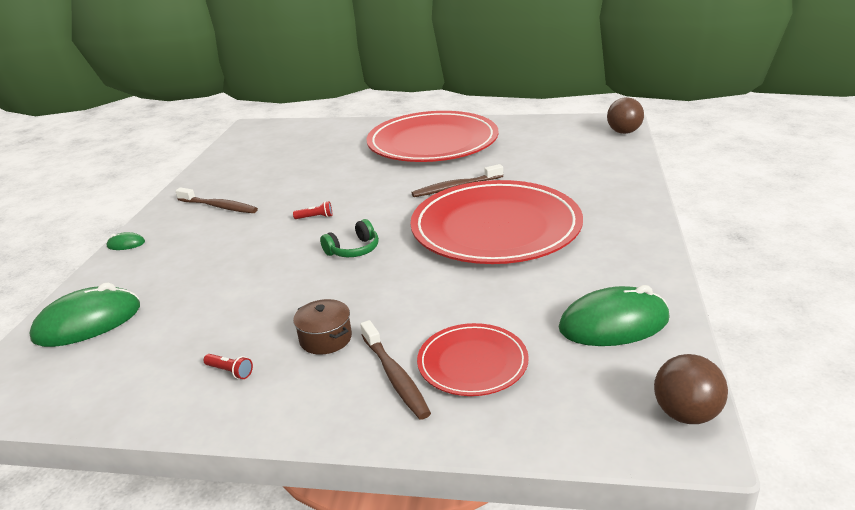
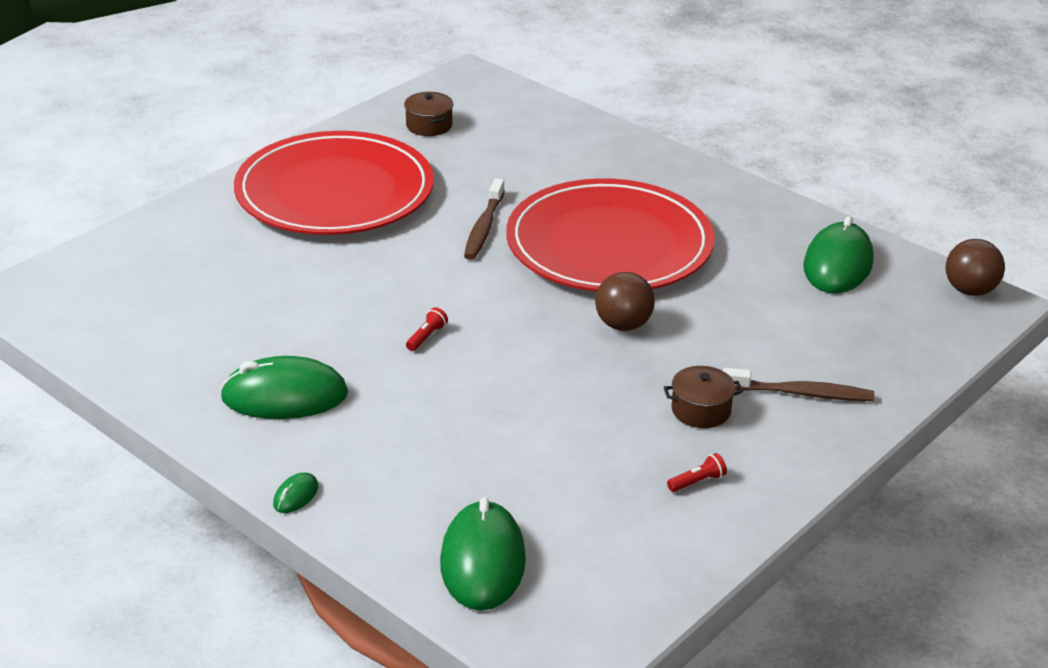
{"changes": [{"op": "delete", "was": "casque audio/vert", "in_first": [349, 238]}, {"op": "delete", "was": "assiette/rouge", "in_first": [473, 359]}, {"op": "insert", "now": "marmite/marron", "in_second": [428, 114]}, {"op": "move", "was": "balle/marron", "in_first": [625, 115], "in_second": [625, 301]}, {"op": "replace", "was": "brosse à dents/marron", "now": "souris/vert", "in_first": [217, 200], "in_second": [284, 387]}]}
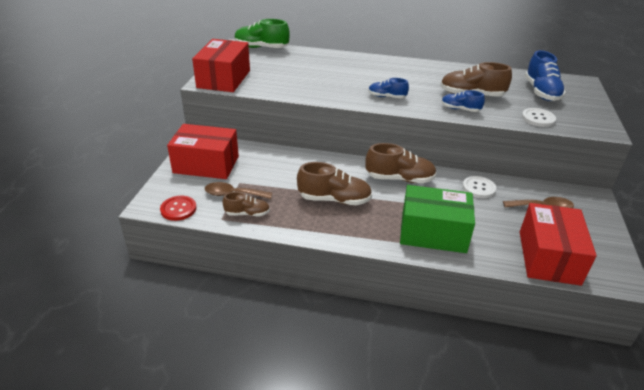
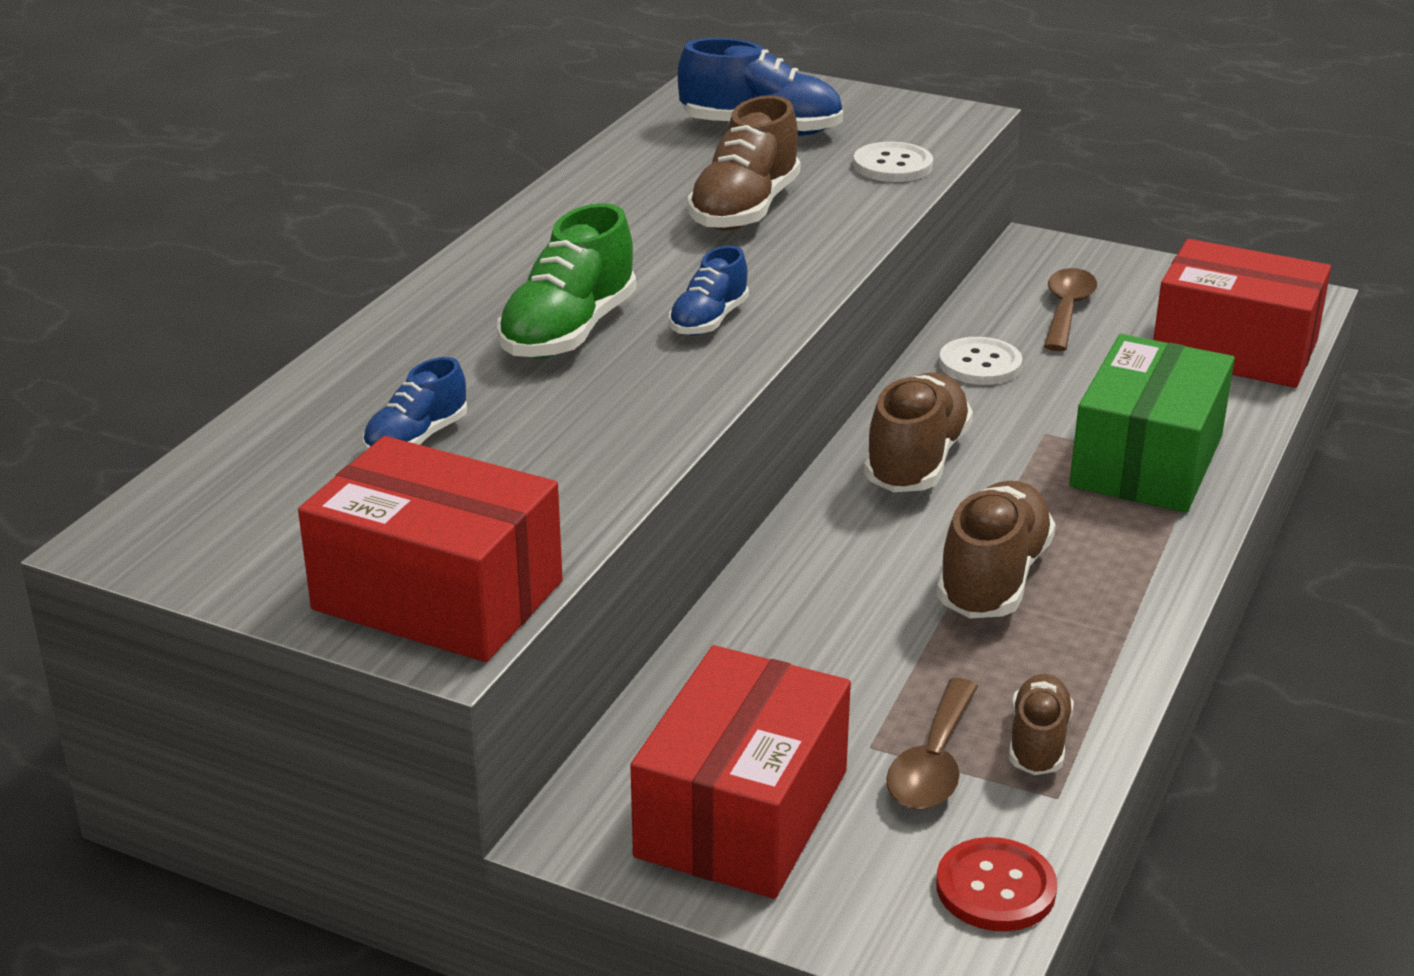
{"changes": [{"op": "move", "was": "chaussure/vert", "in_first": [262, 33], "in_second": [566, 281]}, {"op": "move", "was": "chaussure/bleu", "in_first": [463, 101], "in_second": [415, 404]}]}
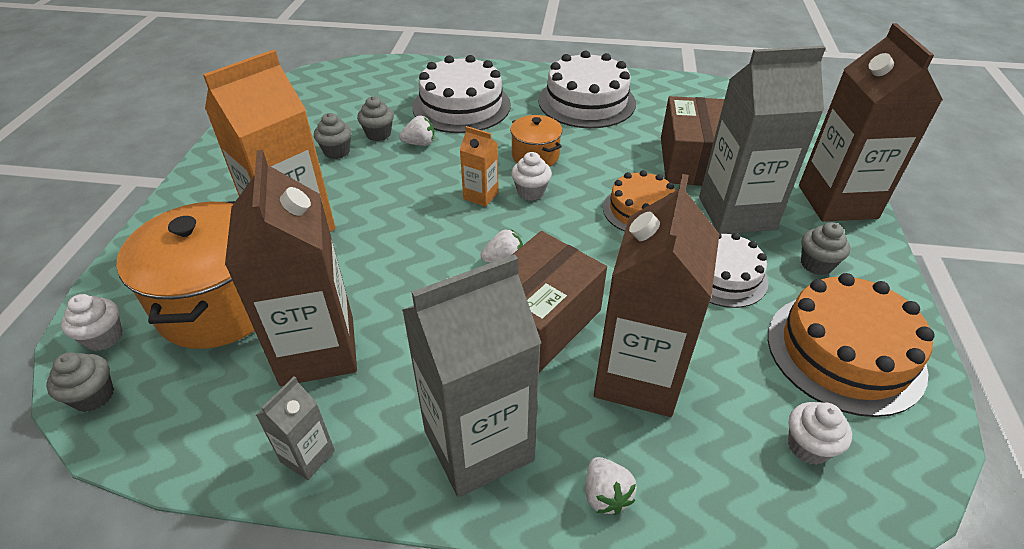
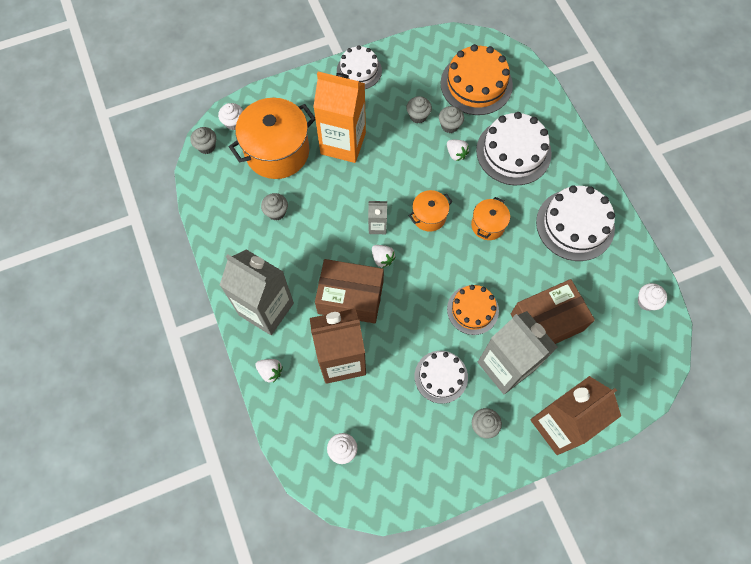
{"changes": [{"op": "insert", "now": "gâteau/blanc", "in_second": [359, 67]}, {"op": "move", "was": "brique de lait/gris", "in_first": [295, 428], "in_second": [377, 217]}, {"op": "move", "was": "muffin/blanc", "in_first": [531, 176], "in_second": [652, 297]}, {"op": "move", "was": "gâteau/orange", "in_first": [851, 345], "in_second": [477, 79]}, {"op": "replace", "was": "brique de lait/marron", "now": "muffin/gris", "in_first": [291, 268], "in_second": [274, 207]}, {"op": "replace", "was": "brique de lait/orange", "now": "marmite/orange", "in_first": [479, 166], "in_second": [431, 211]}, {"op": "rotate", "was": "fraise/blanc", "in_first": [611, 486], "in_second": [269, 371], "clockwise": -105}]}
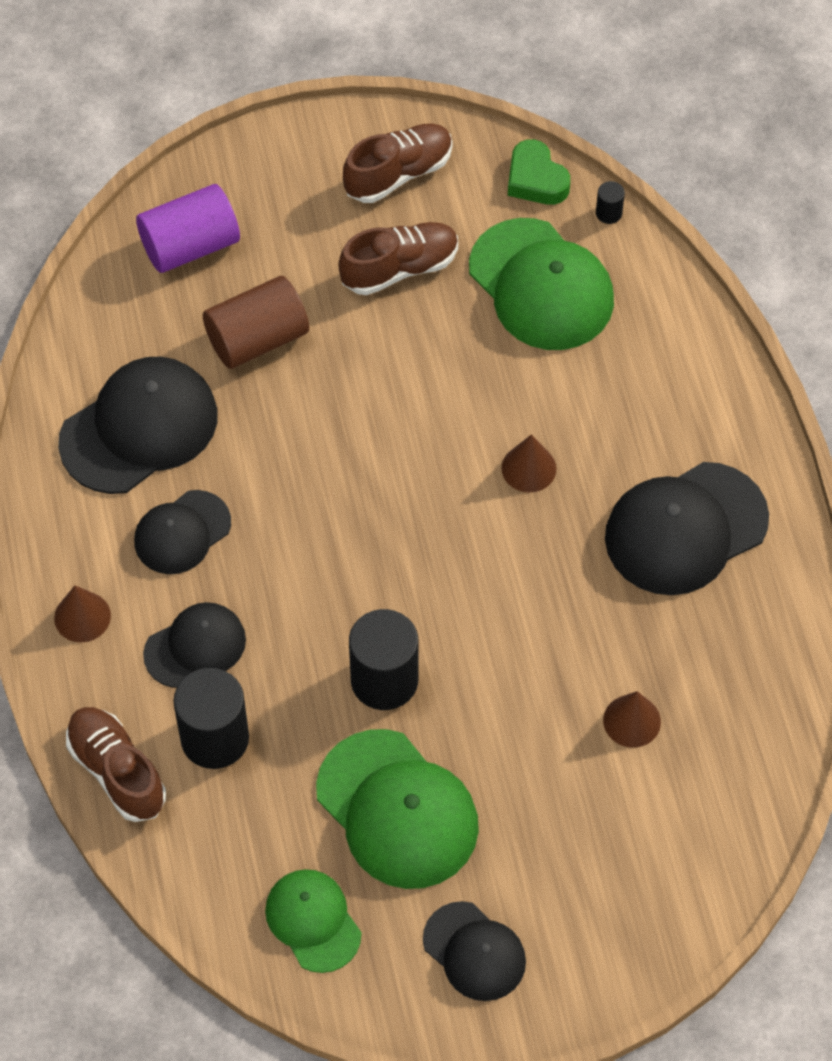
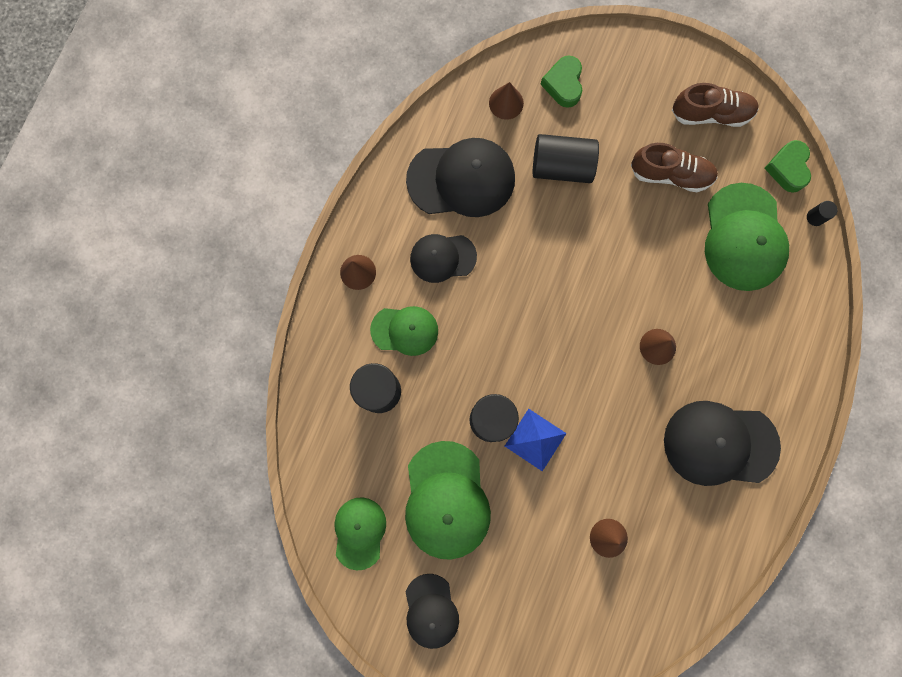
{"changes": [{"op": "delete", "was": "chaussure/marron", "in_first": [116, 764]}, {"op": "insert", "now": "cône/marron", "in_second": [506, 101]}, {"op": "insert", "now": "pyramide/bleu", "in_second": [536, 440]}, {"op": "replace", "was": "cylindre/violet", "now": "cœur/vert", "in_first": [188, 228], "in_second": [561, 82]}, {"op": "recolor", "was": "casquette/noir", "now": "casquette/vert", "in_first": [194, 645], "in_second": [404, 331]}, {"op": "recolor", "was": "cylindre/marron", "now": "cylindre/noir", "in_first": [256, 322], "in_second": [566, 158]}]}
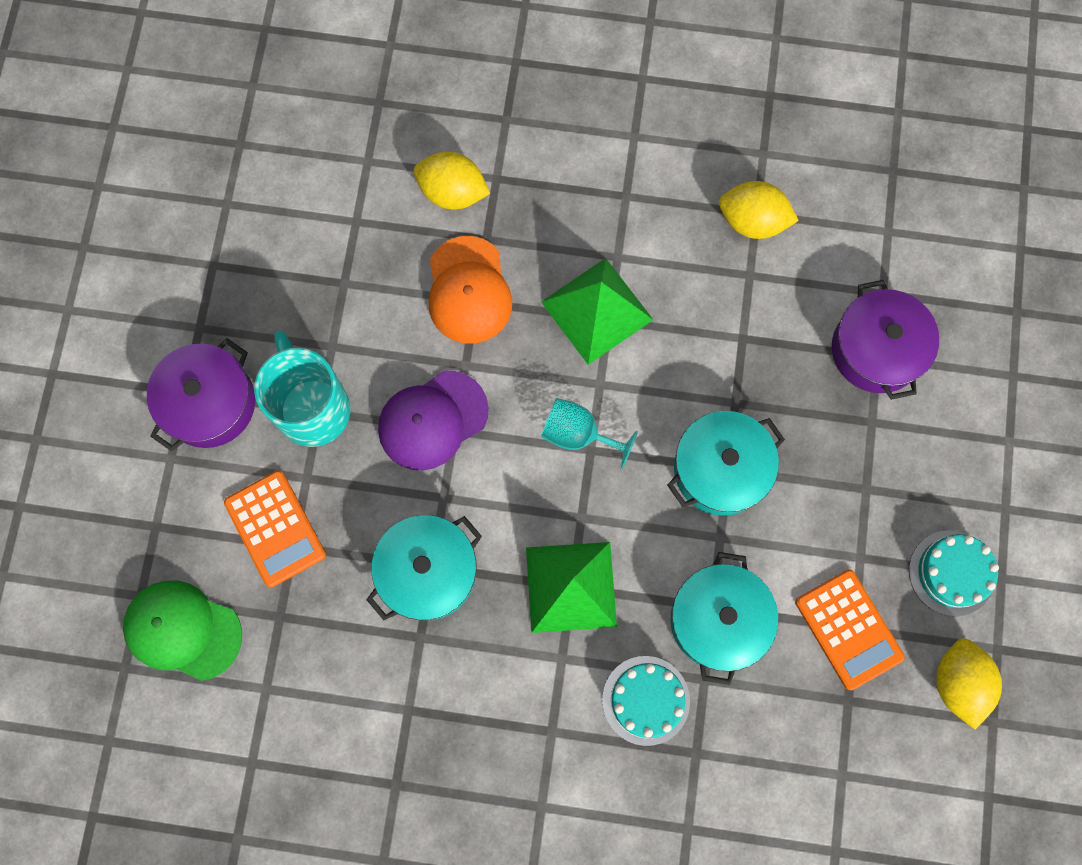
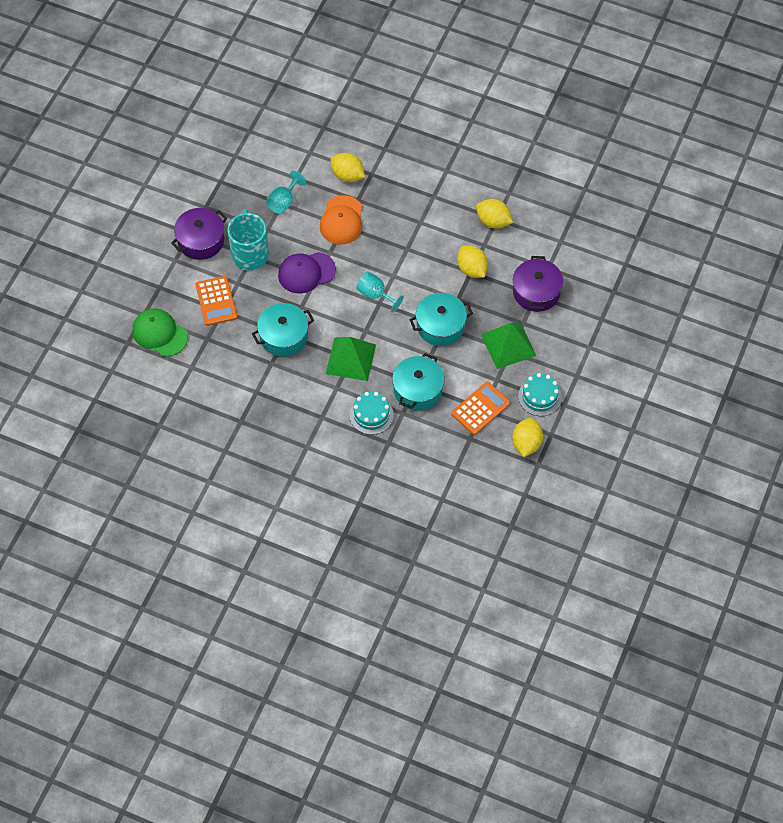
{"changes": [{"op": "insert", "now": "verre à pied/turquoise", "in_second": [286, 192]}, {"op": "insert", "now": "citron/jaune", "in_second": [472, 261]}, {"op": "move", "was": "pyramide/vert", "in_first": [597, 311], "in_second": [508, 345]}, {"op": "rotate", "was": "calculatrice/orange", "in_first": [850, 629], "in_second": [480, 408], "clockwise": -120}]}
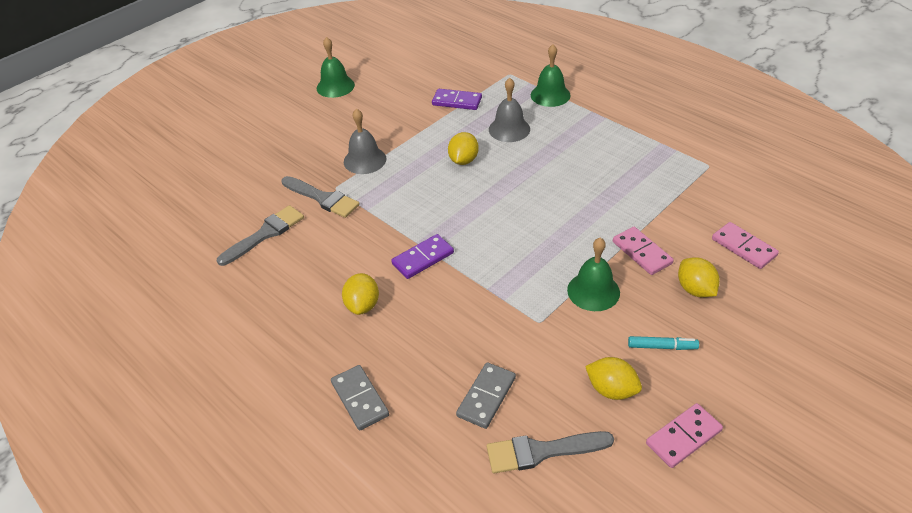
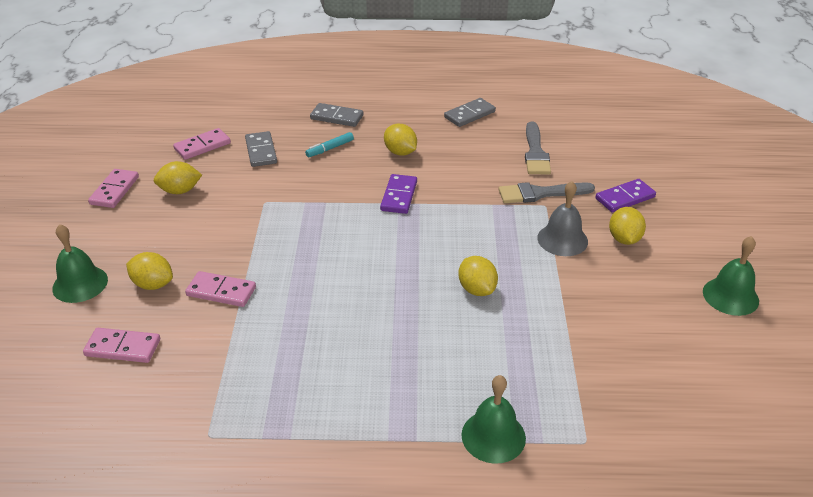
{"changes": [{"op": "delete", "was": "cloche/gris", "in_first": [509, 110]}, {"op": "insert", "now": "domino/gris", "in_second": [470, 112]}, {"op": "insert", "now": "citron/jaune", "in_second": [627, 226]}, {"op": "move", "was": "domino/violet", "in_first": [457, 99], "in_second": [625, 195]}, {"op": "move", "was": "cloche/vert", "in_first": [593, 274], "in_second": [80, 263]}, {"op": "move", "was": "feutre/turquoise", "in_first": [663, 343], "in_second": [329, 144]}, {"op": "replace", "was": "pinceau/gris", "now": "domino/rose", "in_first": [550, 452], "in_second": [202, 144]}]}
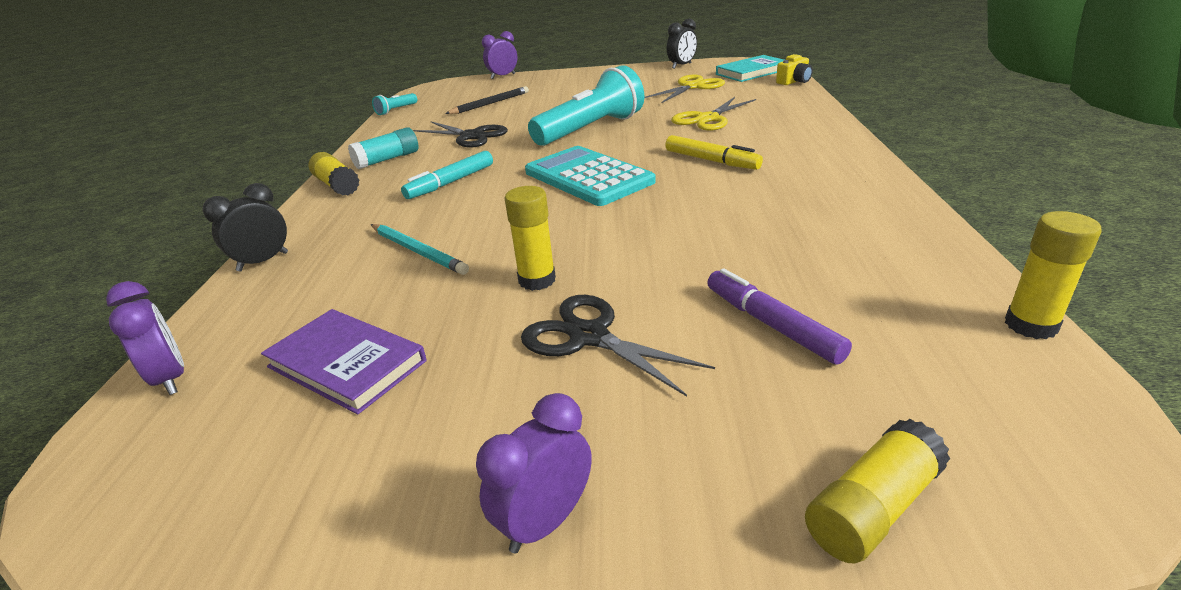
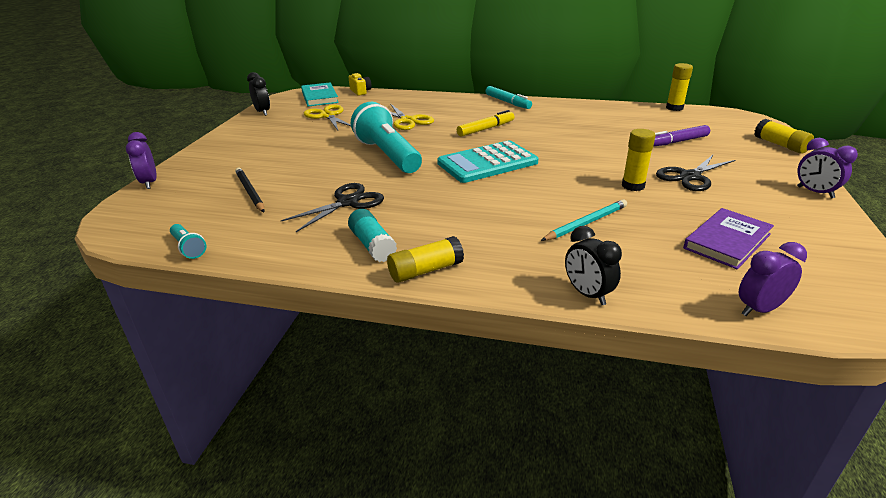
{"changes": [{"op": "move", "was": "feutre/turquoise", "in_first": [447, 175], "in_second": [509, 97]}]}
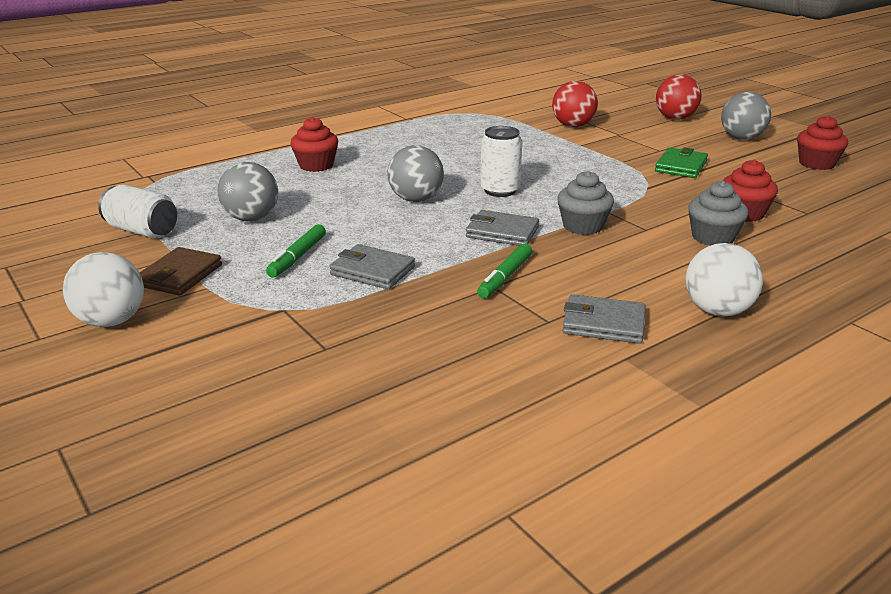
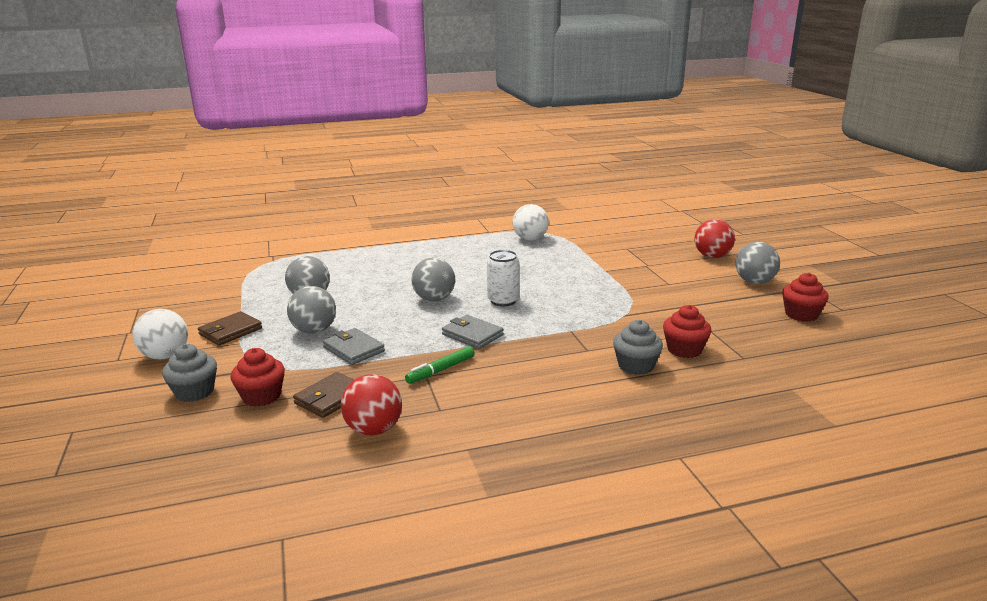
{"changes": [{"op": "delete", "was": "canette/blanc", "in_first": [137, 212]}, {"op": "delete", "was": "portefeuille/gris", "in_first": [604, 319]}, {"op": "delete", "was": "portefeuille/vert", "in_first": [681, 162]}, {"op": "insert", "now": "portefeuille/marron", "in_second": [323, 395]}, {"op": "move", "was": "muffin/rouge", "in_first": [314, 144], "in_second": [258, 377]}, {"op": "move", "was": "balle/rouge", "in_first": [575, 104], "in_second": [371, 404]}, {"op": "move", "was": "muffin/gris", "in_first": [585, 203], "in_second": [189, 373]}, {"op": "move", "was": "balle/blanc", "in_first": [724, 279], "in_second": [531, 222]}, {"op": "replace", "was": "feutre/vert", "now": "balle/gris", "in_first": [296, 250], "in_second": [311, 310]}]}
